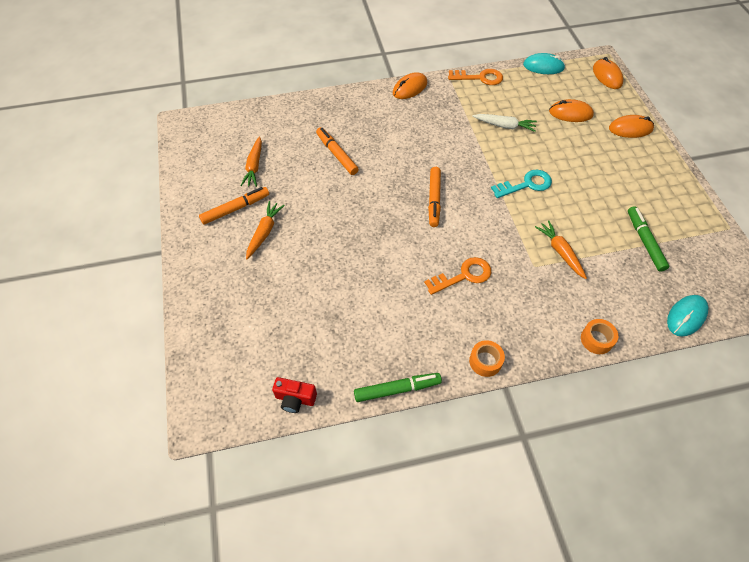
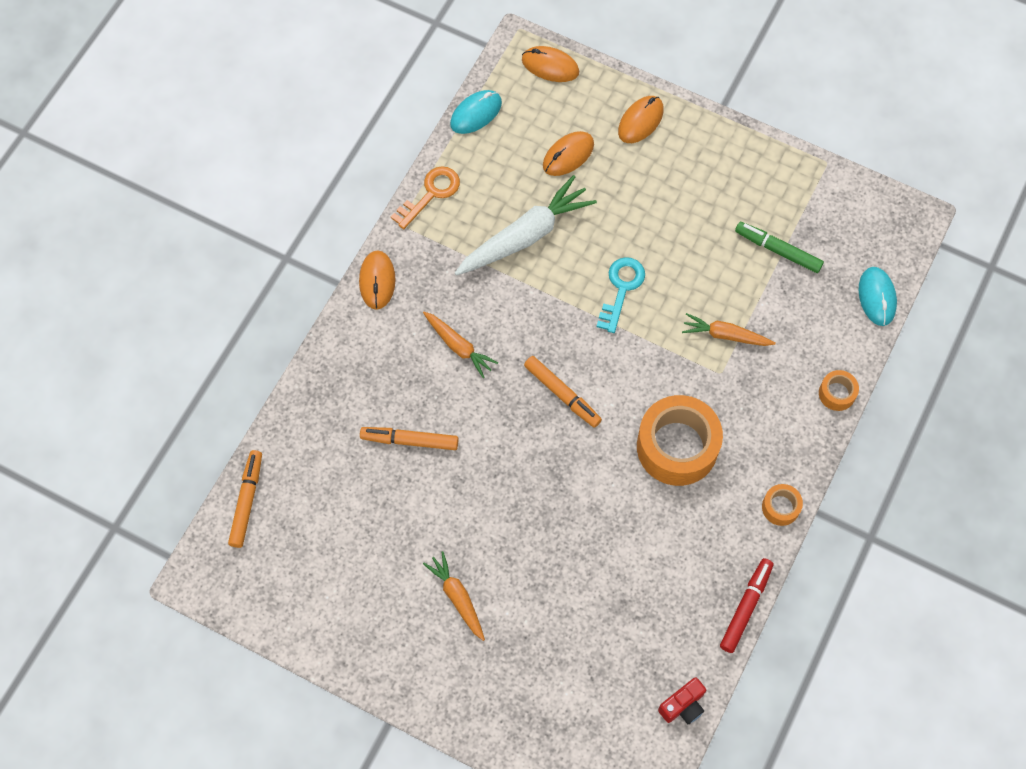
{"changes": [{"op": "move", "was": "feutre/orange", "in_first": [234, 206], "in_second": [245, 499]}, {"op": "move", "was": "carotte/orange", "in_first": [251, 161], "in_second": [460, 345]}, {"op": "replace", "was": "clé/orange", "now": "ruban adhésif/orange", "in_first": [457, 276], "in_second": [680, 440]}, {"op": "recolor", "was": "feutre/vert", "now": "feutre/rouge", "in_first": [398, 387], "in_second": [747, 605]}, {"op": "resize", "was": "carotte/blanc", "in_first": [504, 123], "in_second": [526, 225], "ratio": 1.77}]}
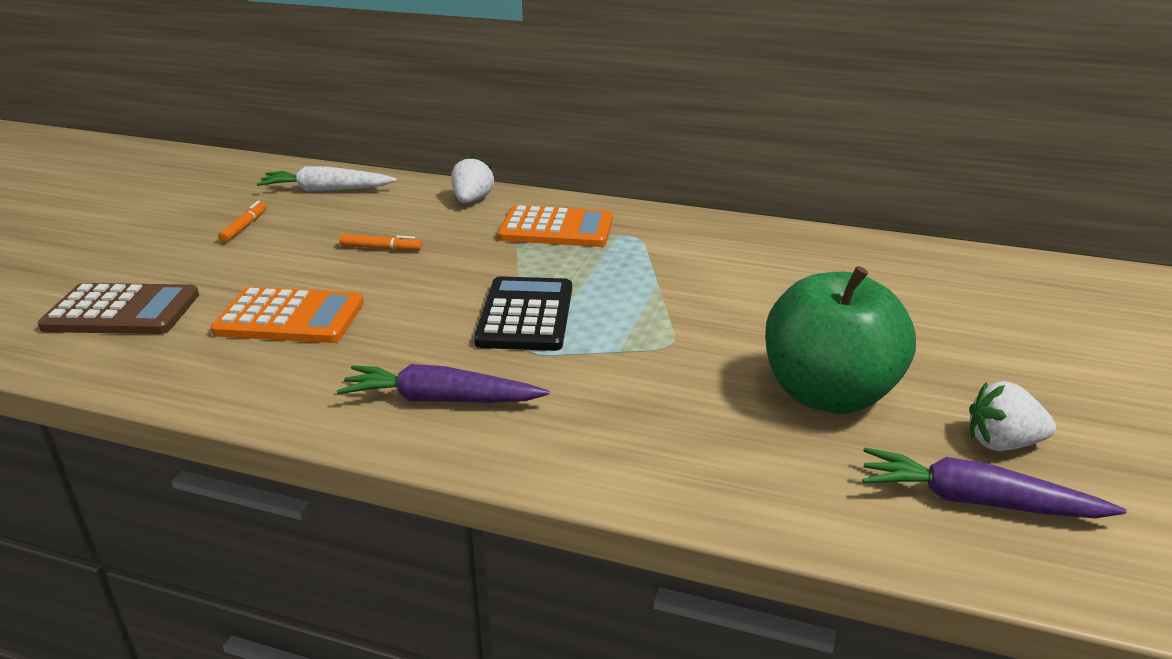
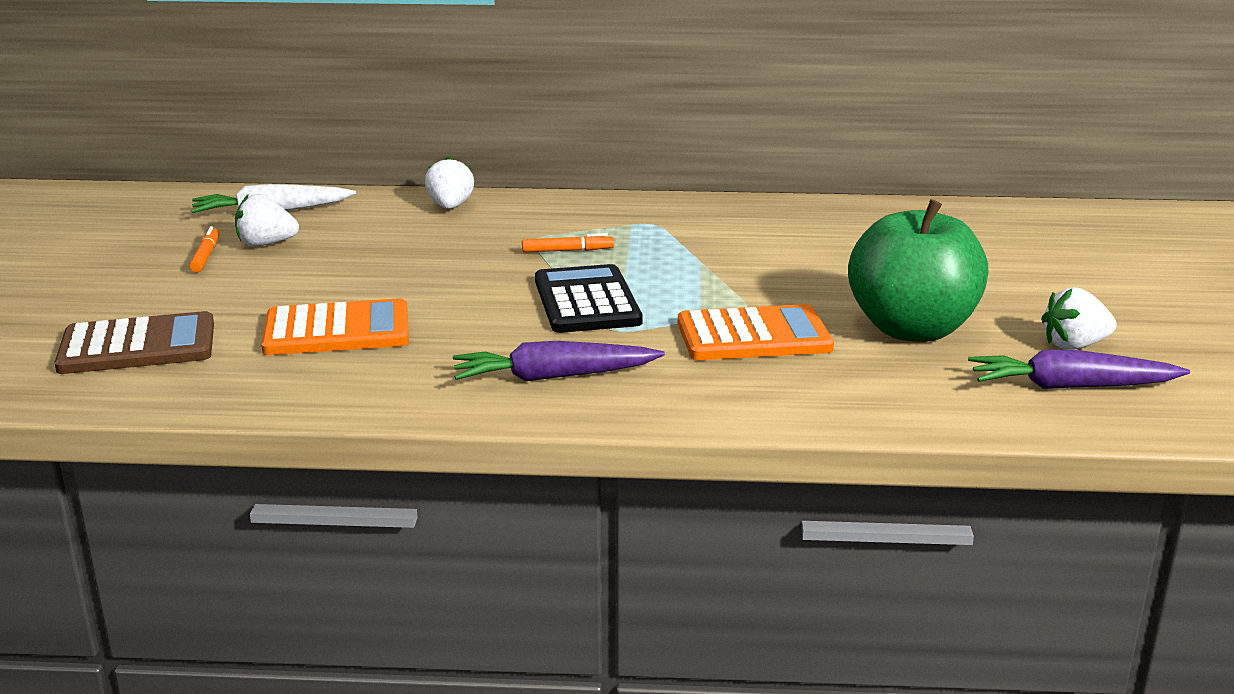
{"changes": [{"op": "insert", "now": "fraise/blanc", "in_second": [267, 220]}, {"op": "move", "was": "feutre/orange", "in_first": [380, 242], "in_second": [568, 242]}, {"op": "move", "was": "calculatrice/orange", "in_first": [555, 226], "in_second": [756, 332]}]}
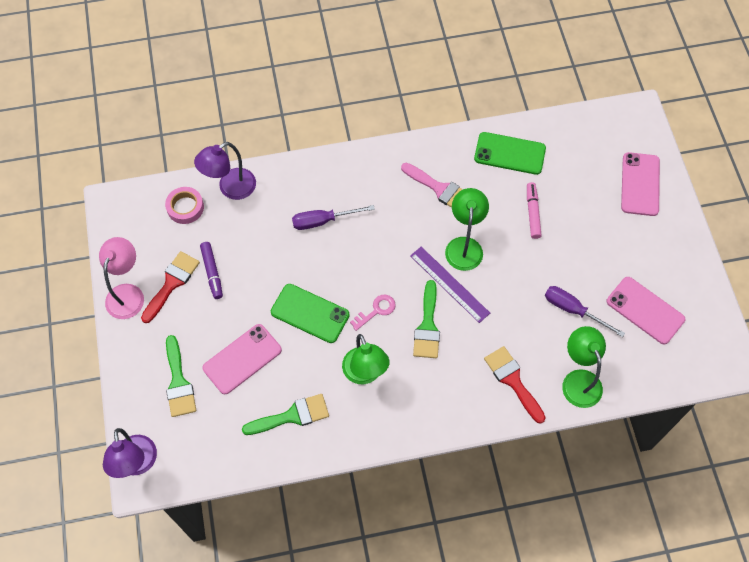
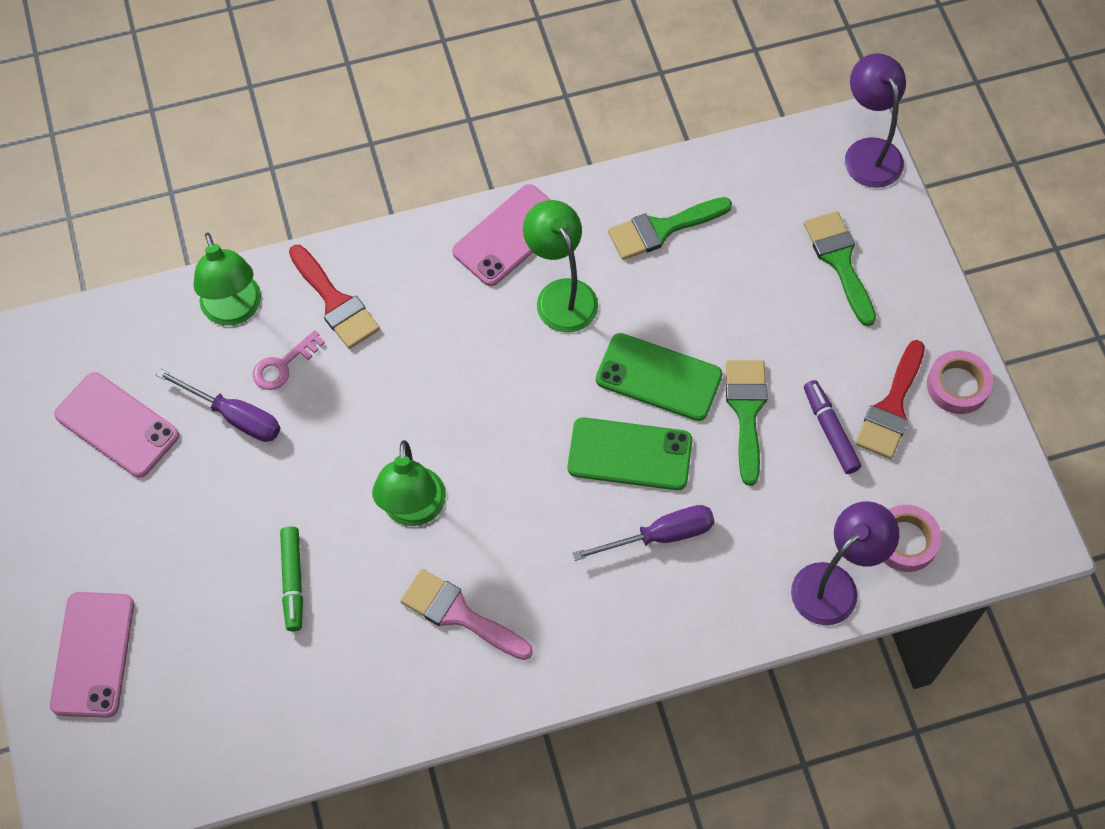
{"changes": [{"op": "delete", "was": "règle/violet", "in_first": [450, 285]}, {"op": "move", "was": "téléphone/rose", "in_first": [242, 359], "in_second": [501, 235]}, {"op": "move", "was": "clé/rose", "in_first": [373, 313], "in_second": [289, 360]}, {"op": "move", "was": "pinceau/vert", "in_first": [426, 319], "in_second": [747, 423]}, {"op": "move", "was": "téléphone/vert", "in_first": [510, 153], "in_second": [630, 453]}, {"op": "replace", "was": "lampe/rose", "now": "ruban adhésif/rose", "in_first": [121, 278], "in_second": [960, 382]}, {"op": "recolor", "was": "feutre/rose", "now": "feutre/vert", "in_first": [534, 210], "in_second": [291, 578]}]}
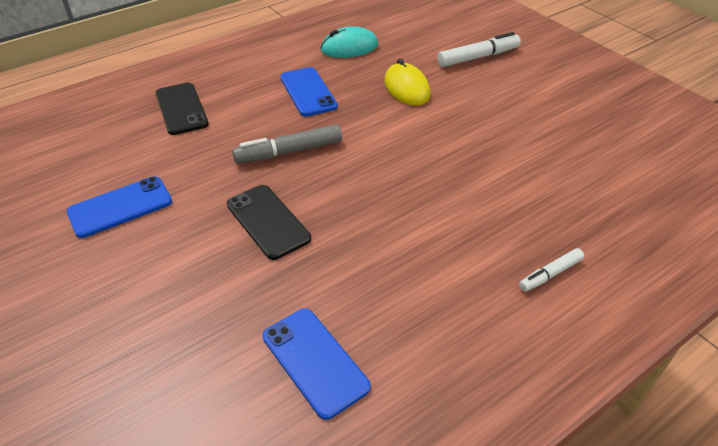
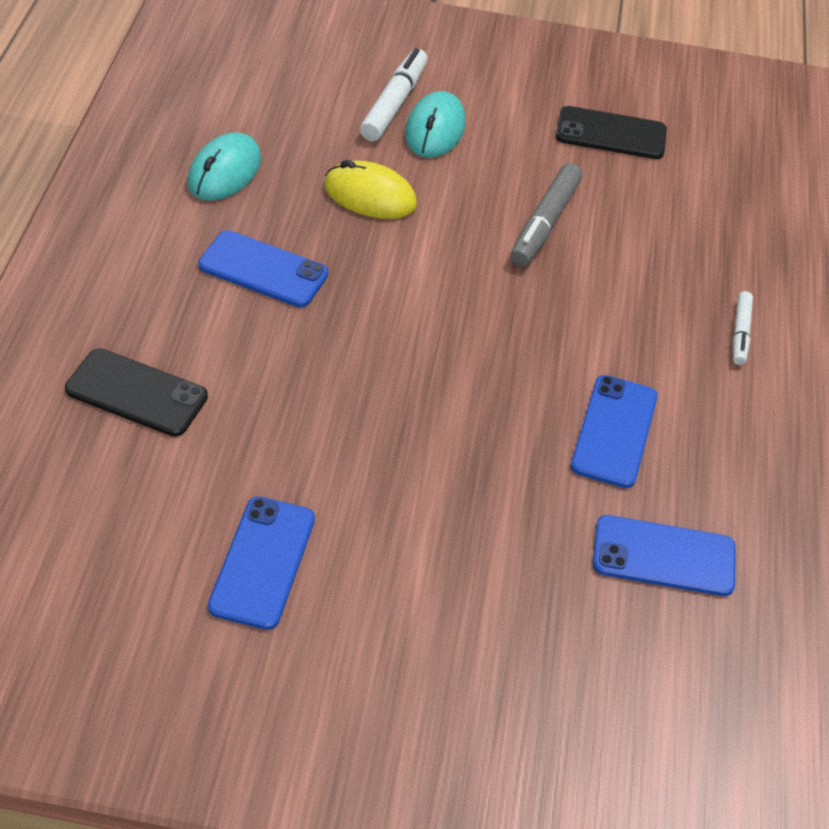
{"changes": [{"op": "insert", "now": "souris/turquoise", "in_second": [435, 124]}, {"op": "insert", "now": "téléphone/bleu", "in_second": [614, 431]}, {"op": "move", "was": "téléphone/noir", "in_first": [269, 222], "in_second": [611, 132]}, {"op": "move", "was": "feutre/gris", "in_first": [287, 144], "in_second": [546, 215]}]}
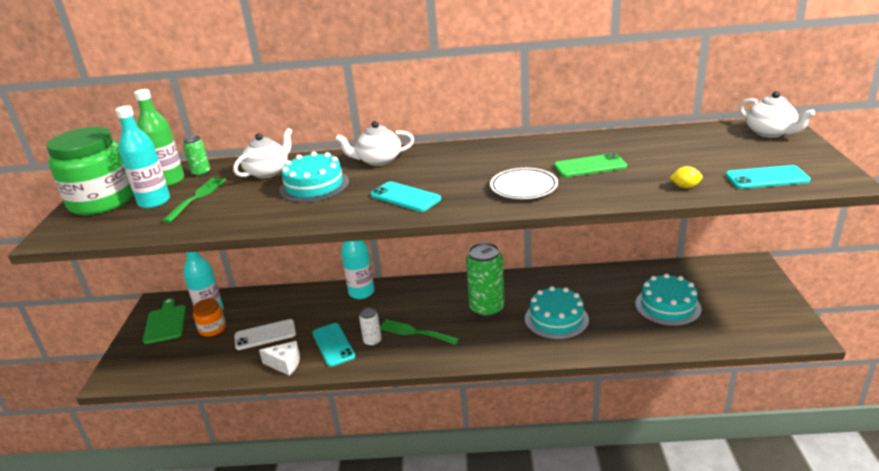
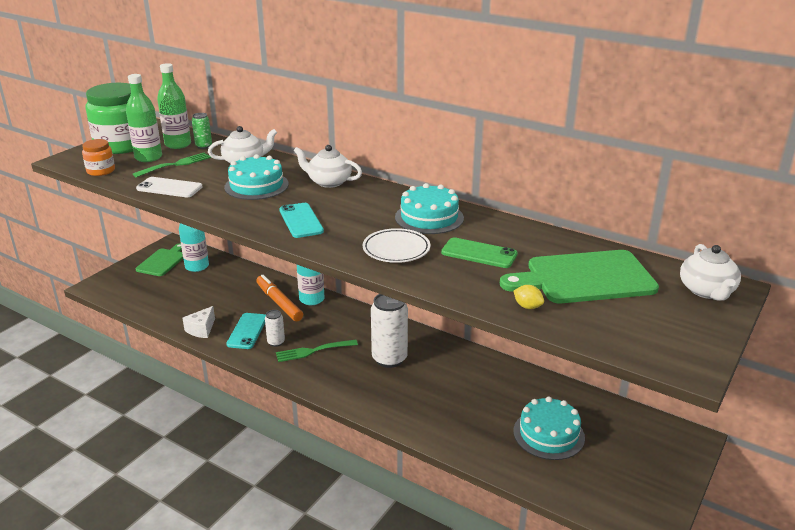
{"changes": [{"op": "delete", "was": "téléphone/turquoise", "in_first": [768, 177]}, {"op": "insert", "now": "feutre/orange", "in_second": [279, 298]}, {"op": "insert", "now": "planche à découper/vert", "in_second": [579, 276]}, {"op": "move", "was": "bocal/orange", "in_first": [209, 317], "in_second": [98, 157]}, {"op": "move", "was": "téléphone/blanc", "in_first": [265, 334], "in_second": [169, 187]}, {"op": "move", "was": "gâteau/turquoise", "in_first": [557, 313], "in_second": [429, 208]}, {"op": "recolor", "was": "bouteille/turquoise", "now": "bouteille/vert", "in_first": [142, 157], "in_second": [144, 118]}, {"op": "recolor", "was": "canette/vert", "now": "canette/blanc", "in_first": [485, 280], "in_second": [389, 331]}, {"op": "rotate", "was": "fromage/blanc", "in_first": [279, 358], "in_second": [199, 322], "clockwise": 75}, {"op": "rotate", "was": "fourchette/vert", "in_first": [419, 332], "in_second": [317, 350], "clockwise": -75}]}
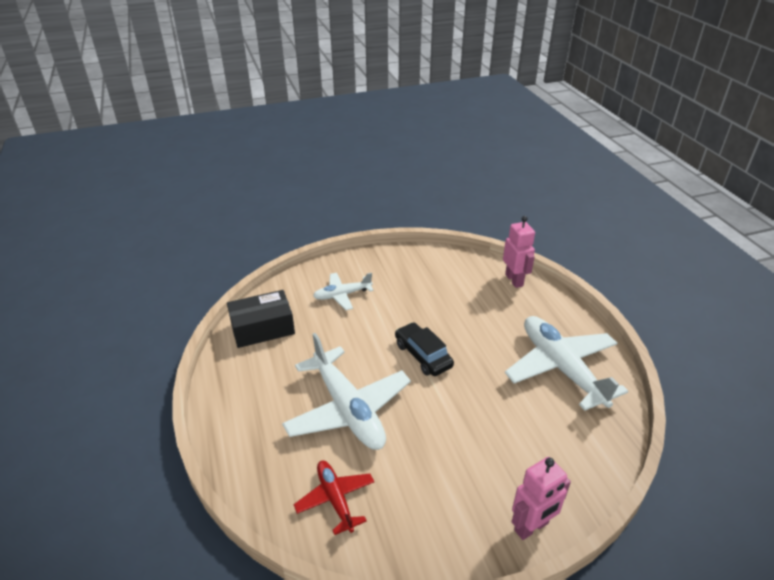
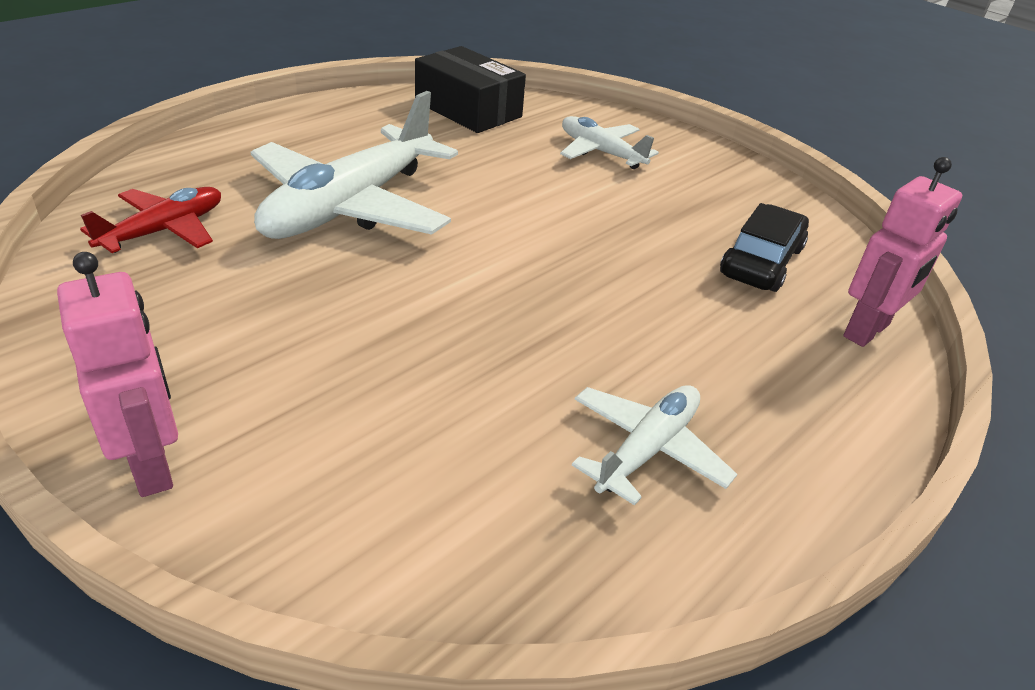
{"changes": [{"op": "move", "was": "voiture/noir", "in_first": [424, 349], "in_second": [764, 247]}, {"op": "rotate", "was": "robot/rose", "in_first": [541, 498], "in_second": [117, 374], "clockwise": -150}, {"op": "resize", "was": "avion/blanc", "in_first": [566, 363], "in_second": [654, 445], "ratio": 0.54}]}
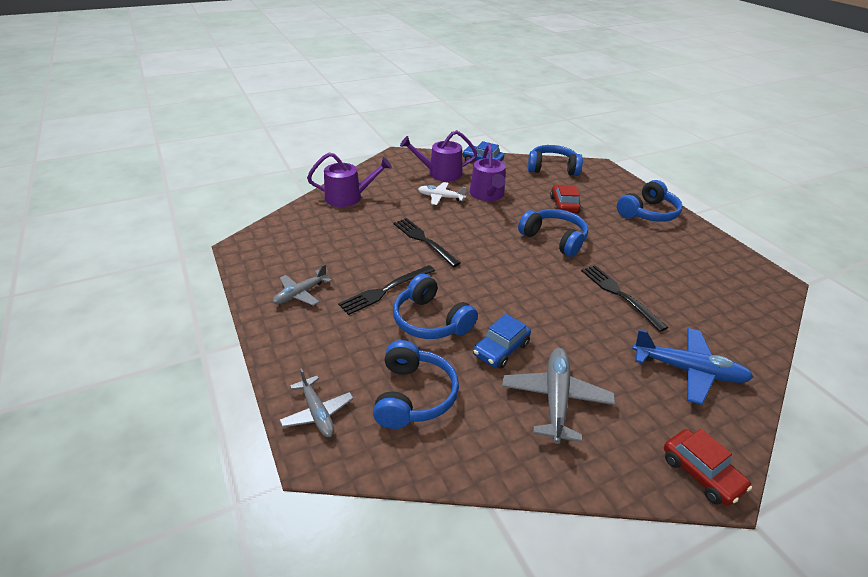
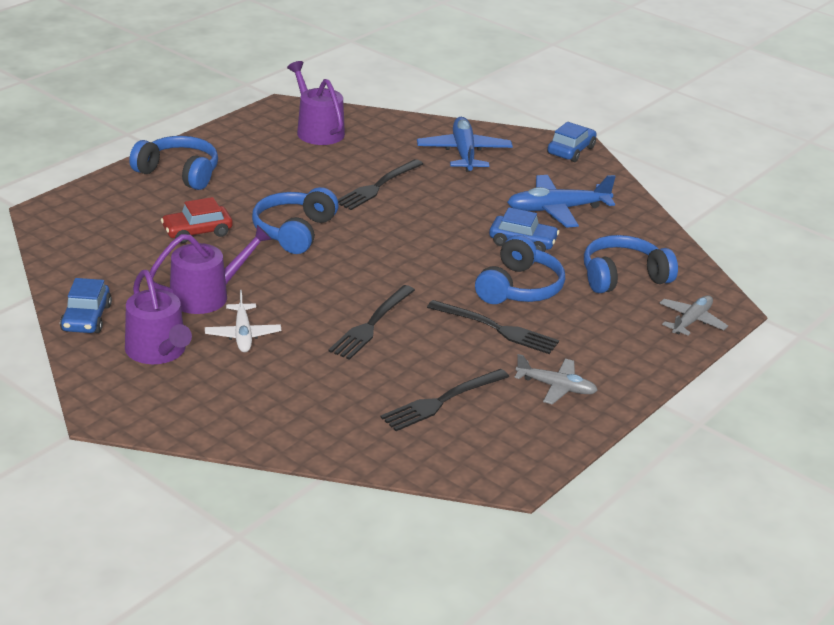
{"changes": [{"op": "delete", "was": "casque audio/bleu", "in_first": [555, 160]}, {"op": "insert", "now": "fourchette/noir", "in_second": [444, 400]}, {"op": "move", "was": "arrosoir/violet", "in_first": [349, 180], "in_second": [316, 103]}, {"op": "recolor", "was": "avion/gris", "now": "avion/bleu", "in_first": [558, 396], "in_second": [561, 201]}, {"op": "recolor", "was": "voiture/rouge", "now": "voiture/bleu", "in_first": [708, 467], "in_second": [572, 142]}]}
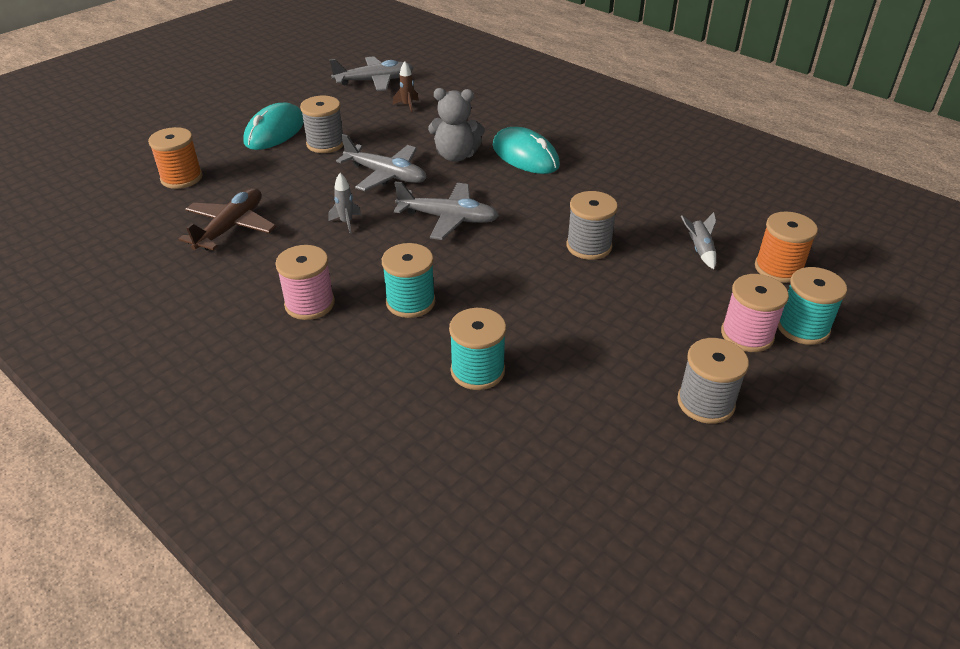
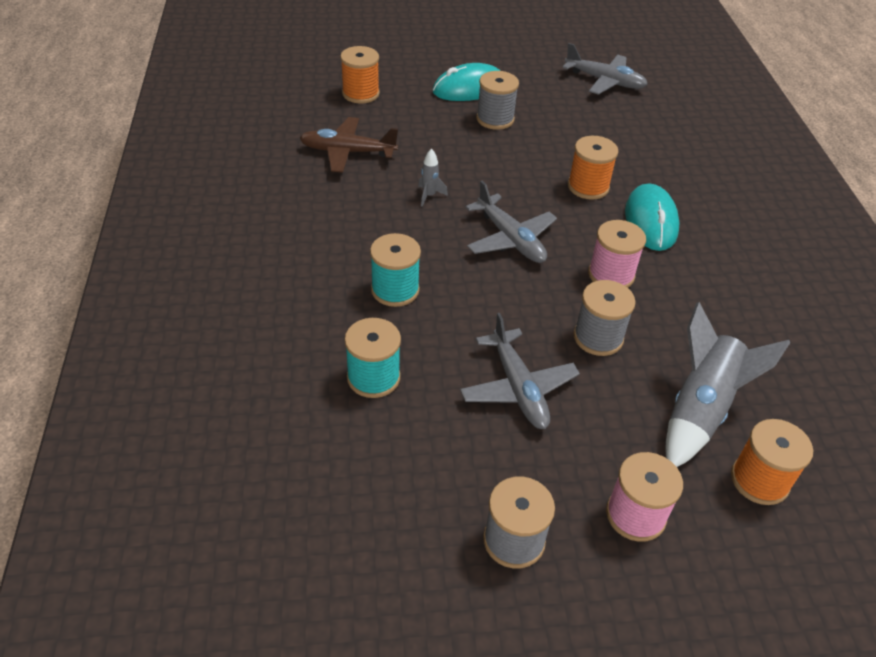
{"changes": [{"op": "delete", "was": "fusée/marron", "in_first": [406, 87]}, {"op": "delete", "was": "bobine/turquoise", "in_first": [812, 306]}, {"op": "move", "was": "bobine/rose", "in_first": [305, 282], "in_second": [617, 254]}, {"op": "move", "was": "avion/gris", "in_first": [381, 162], "in_second": [520, 371]}, {"op": "replace", "was": "ours en peluche/gris", "now": "bobine/orange", "in_first": [456, 125], "in_second": [593, 168]}, {"op": "rotate", "was": "avion/marron", "in_first": [227, 219], "in_second": [349, 145], "clockwise": -150}, {"op": "resize", "was": "fusée/gris", "in_first": [698, 240], "in_second": [727, 384], "ratio": 2.26}]}
